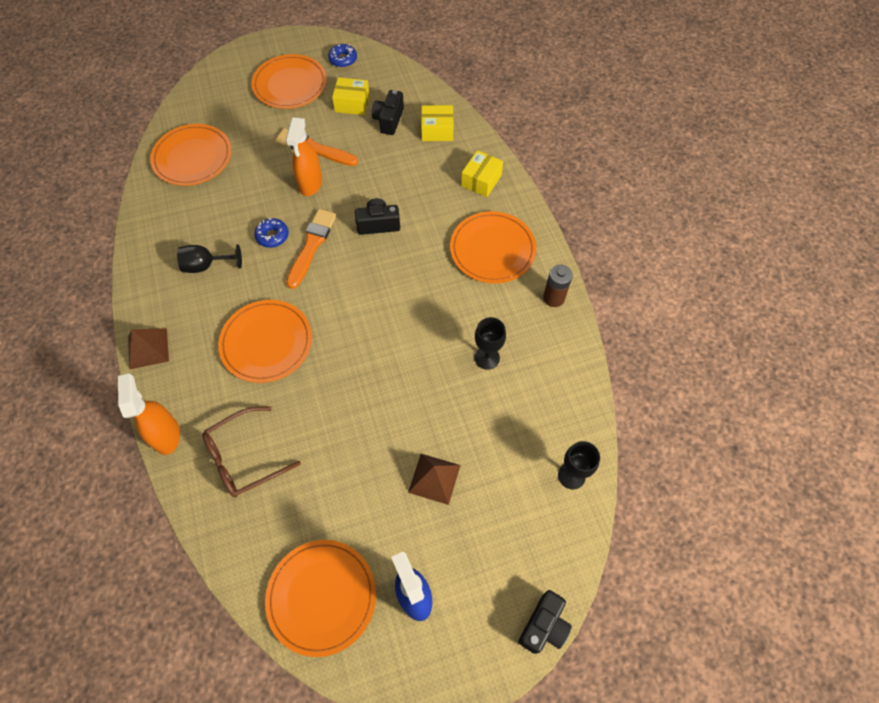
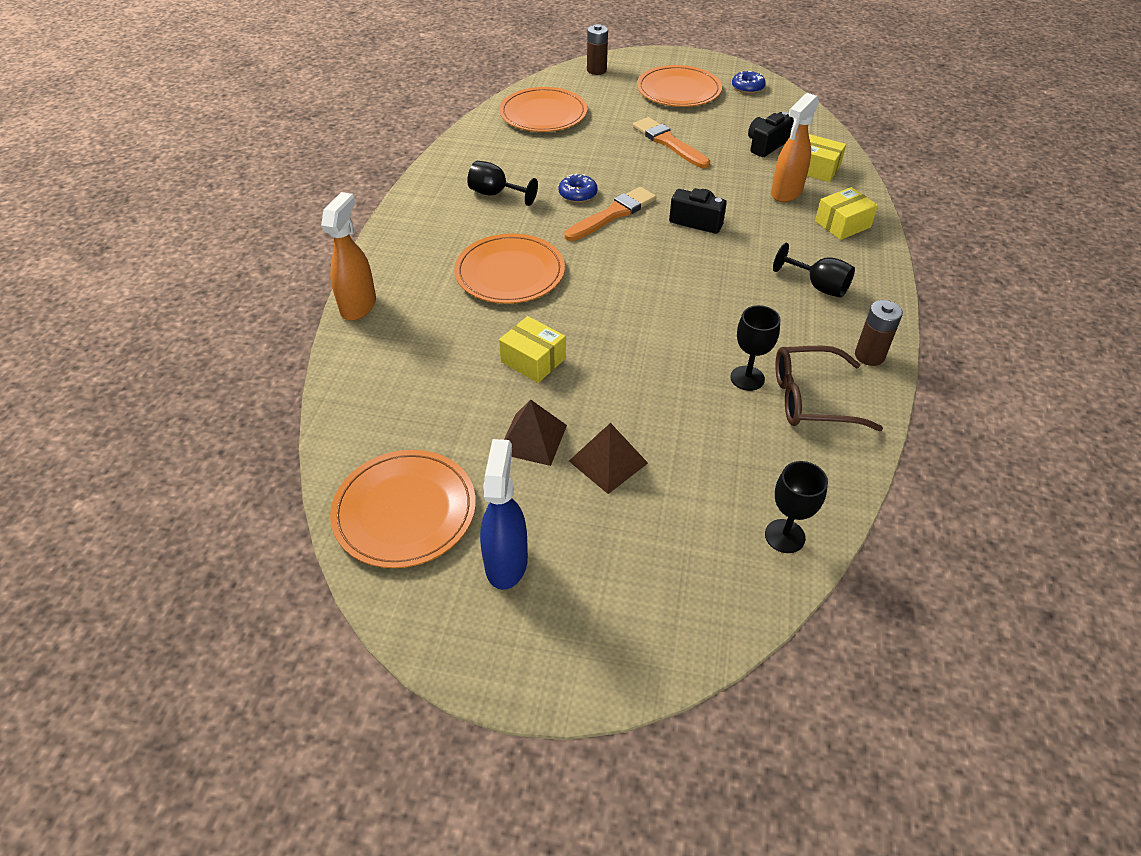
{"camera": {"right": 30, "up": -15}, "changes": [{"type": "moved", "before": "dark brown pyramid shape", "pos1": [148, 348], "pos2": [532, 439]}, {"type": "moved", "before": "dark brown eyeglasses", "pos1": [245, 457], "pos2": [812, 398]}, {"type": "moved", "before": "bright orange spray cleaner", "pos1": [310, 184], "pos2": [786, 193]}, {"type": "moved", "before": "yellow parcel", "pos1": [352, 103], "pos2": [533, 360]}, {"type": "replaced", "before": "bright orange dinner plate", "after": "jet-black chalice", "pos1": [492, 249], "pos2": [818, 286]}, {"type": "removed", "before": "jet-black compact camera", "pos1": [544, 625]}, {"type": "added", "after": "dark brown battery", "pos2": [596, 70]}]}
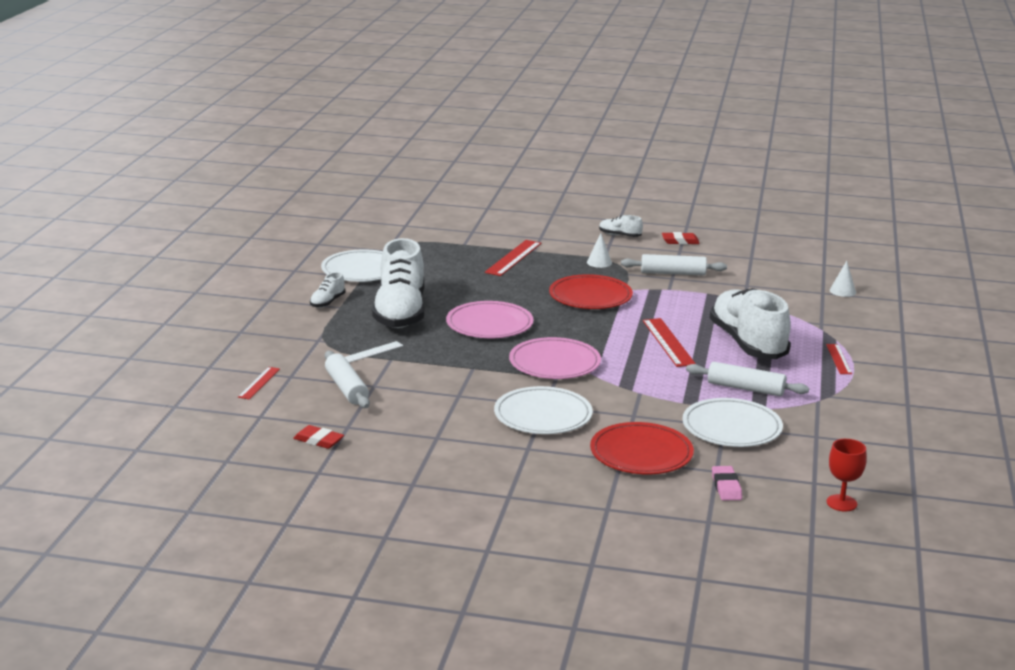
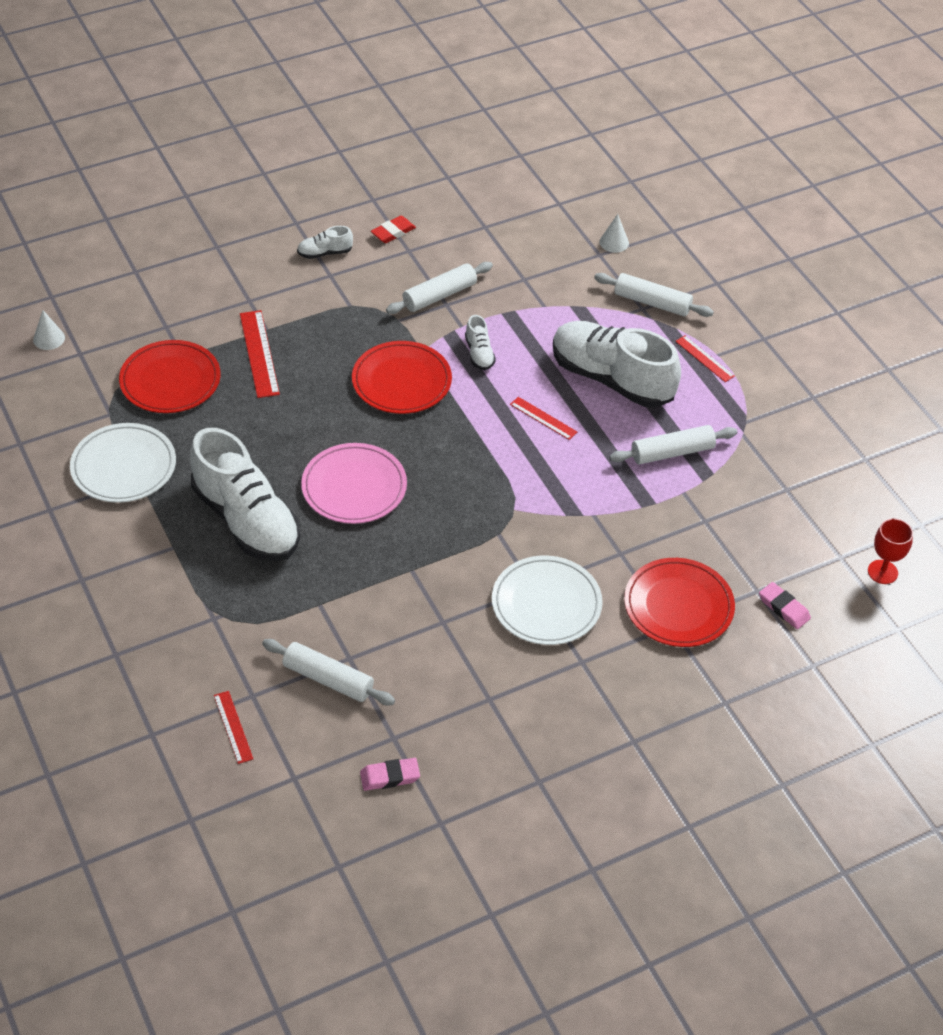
{"camera": {"right": -40, "up": 25}, "changes": [{"type": "recoloured", "before": "crimson gum eraser", "after": "rose-pink gum eraser", "pos1": [318, 440], "pos2": [390, 776]}, {"type": "moved", "before": "snow-white shoe", "pos1": [327, 302], "pos2": [479, 353]}, {"type": "removed", "before": "snow-white straightedge", "pos1": [372, 352]}, {"type": "removed", "before": "rose-pink dinner plate", "pos1": [554, 363]}, {"type": "moved", "before": "snow-white cone shape", "pos1": [599, 262], "pos2": [49, 338]}, {"type": "resized", "before": "crimson straightedge", "pos1": [668, 342], "pos2": [543, 418], "scale": 0.6}, {"type": "removed", "before": "snow-white dinner plate", "pos1": [731, 427]}, {"type": "added", "after": "crimson dinner plate", "pos2": [170, 380]}, {"type": "added", "after": "snow-white rolling pin", "pos2": [652, 303]}]}
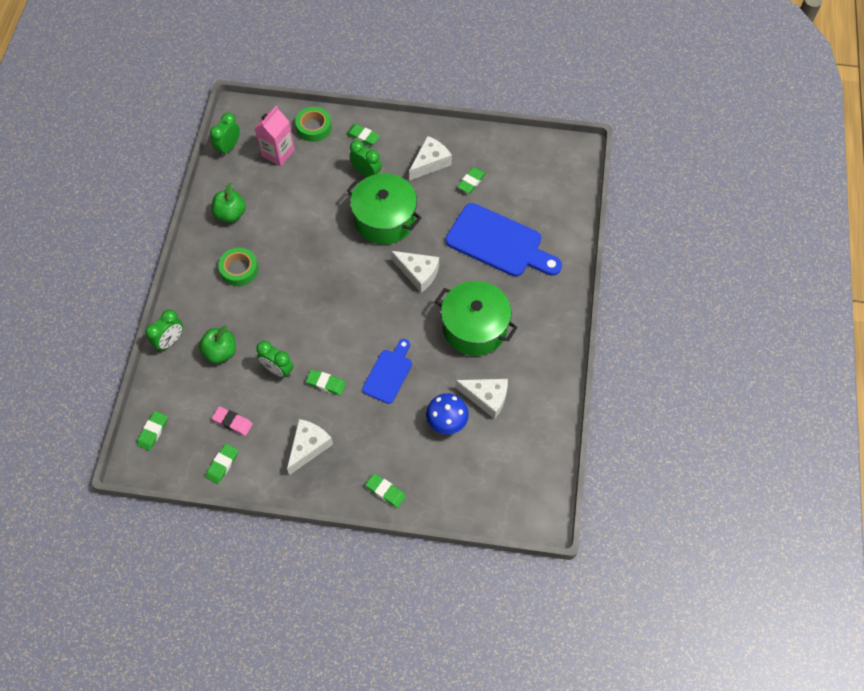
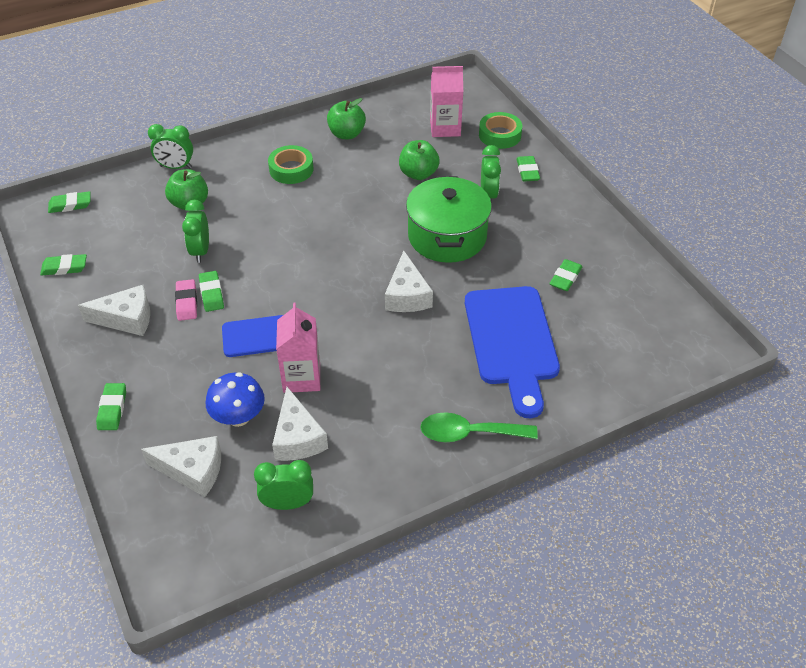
{"camera": {"right": 55, "up": -15}, "changes": [{"type": "moved", "before": "green clock", "pos1": [229, 147], "pos2": [288, 503]}, {"type": "moved", "before": "rose-pink gum eraser", "pos1": [232, 422], "pos2": [187, 302]}, {"type": "moved", "before": "snow-white piece of cheese", "pos1": [430, 163], "pos2": [193, 470]}, {"type": "removed", "before": "green stockpot", "pos1": [474, 327]}, {"type": "turned", "before": "green gum eraser", "pos1": [471, 181], "pos2": [565, 278], "turn": -60}, {"type": "added", "after": "rose-pink juice carton", "pos2": [301, 377]}, {"type": "added", "after": "green apple fruit", "pos2": [418, 174]}, {"type": "added", "after": "green spoon", "pos2": [469, 433]}]}
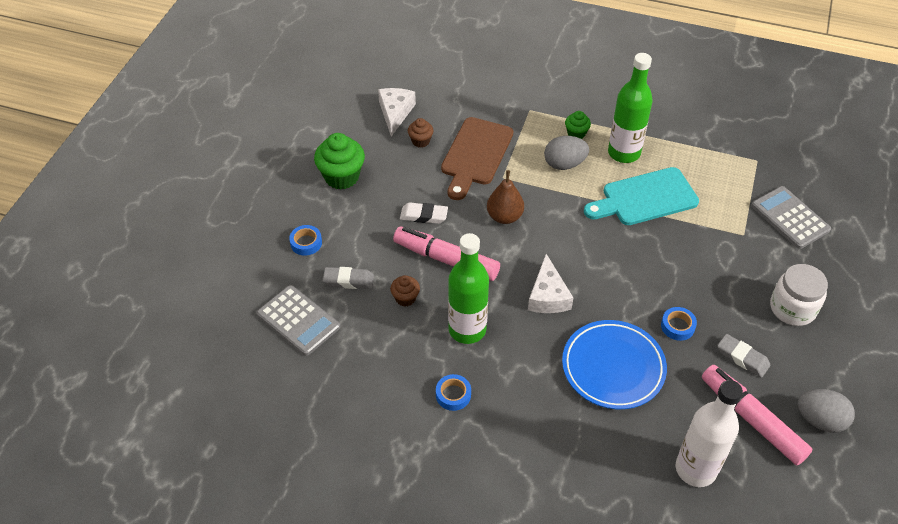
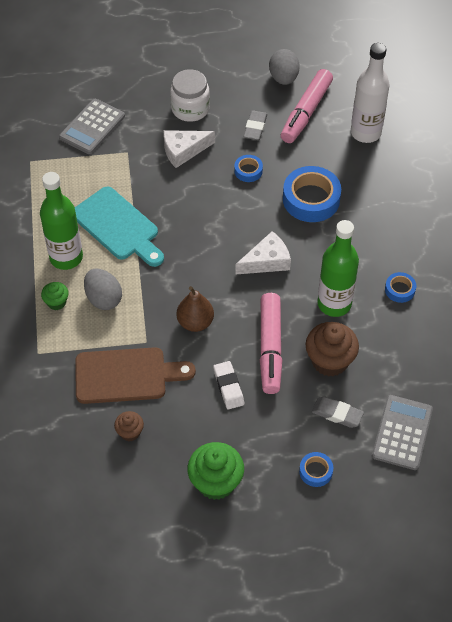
{"camera": {"right": -115, "up": 5}, "changes": [{"type": "turned", "before": "gray gum eraser", "pos1": [348, 280], "pos2": [337, 414], "turn": -45}, {"type": "moved", "before": "snow-white piece of cheese", "pos1": [395, 113], "pos2": [183, 151]}, {"type": "resized", "before": "dark brown fairy cake", "pos1": [405, 298], "pos2": [329, 361], "scale": 1.87}, {"type": "replaced", "before": "blue dinner plate", "after": "blue sticky tape", "pos1": [613, 367], "pos2": [311, 199]}]}
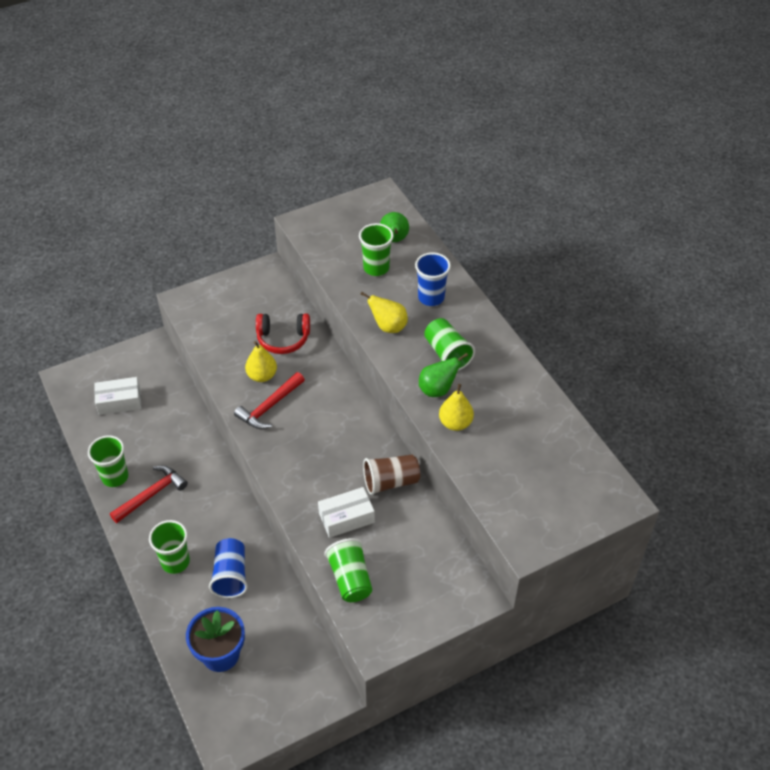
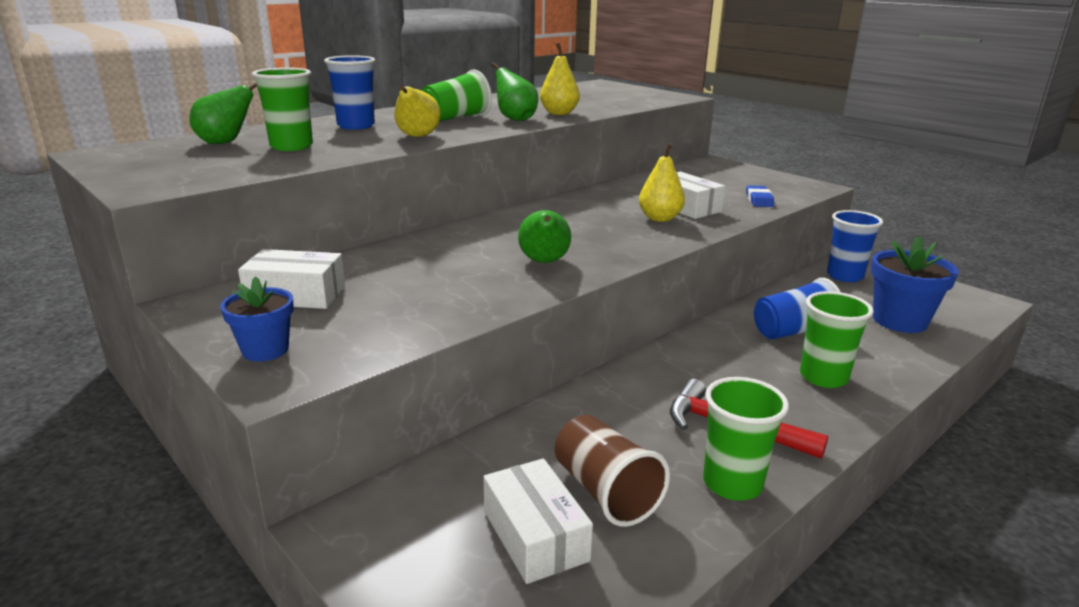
{"camera": {"right": -105, "up": -25}, "changes": [{"type": "replaced", "before": "crimson hammer", "after": "green toy pear", "pos1": [269, 407], "pos2": [544, 262]}, {"type": "moved", "before": "yellow toy pear", "pos1": [262, 376], "pos2": [660, 218]}, {"type": "removed", "before": "crimson headphones", "pos1": [283, 339]}, {"type": "replaced", "before": "green cup", "after": "blue gum eraser", "pos1": [350, 579], "pos2": [759, 200]}, {"type": "moved", "before": "dark brown cup", "pos1": [390, 482], "pos2": [605, 492]}, {"type": "added", "after": "blue potted plant", "pos2": [265, 350]}, {"type": "added", "after": "snow-white parcel", "pos2": [296, 295]}, {"type": "added", "after": "blue cup", "pos2": [844, 276]}]}
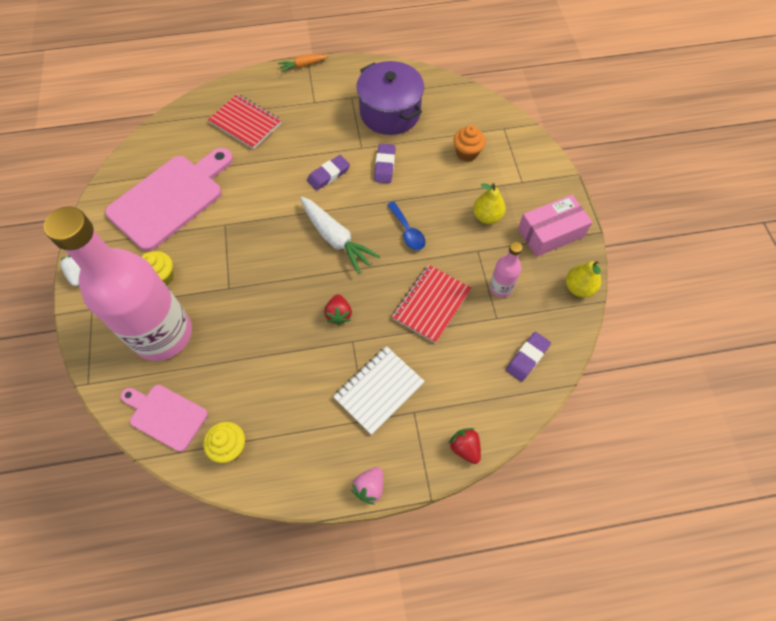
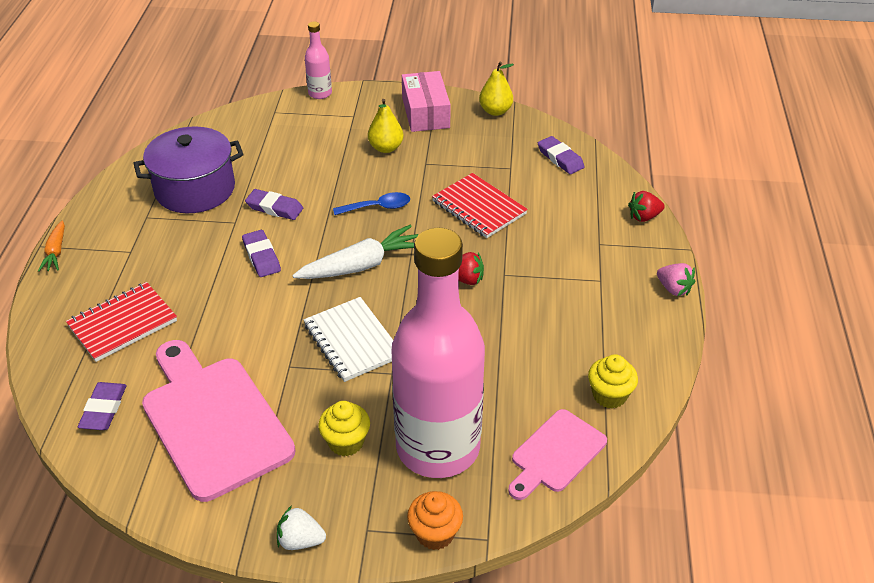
{"camera": {"right": -75, "up": -20}, "changes": [{"type": "moved", "before": "snow-white exercise book", "pos1": [379, 390], "pos2": [352, 341]}, {"type": "moved", "before": "bright orange fairy cake", "pos1": [467, 153], "pos2": [435, 533]}, {"type": "moved", "before": "rose-pink bottle", "pos1": [500, 287], "pos2": [320, 93]}, {"type": "added", "after": "royal purple gum eraser", "pos2": [104, 409]}]}
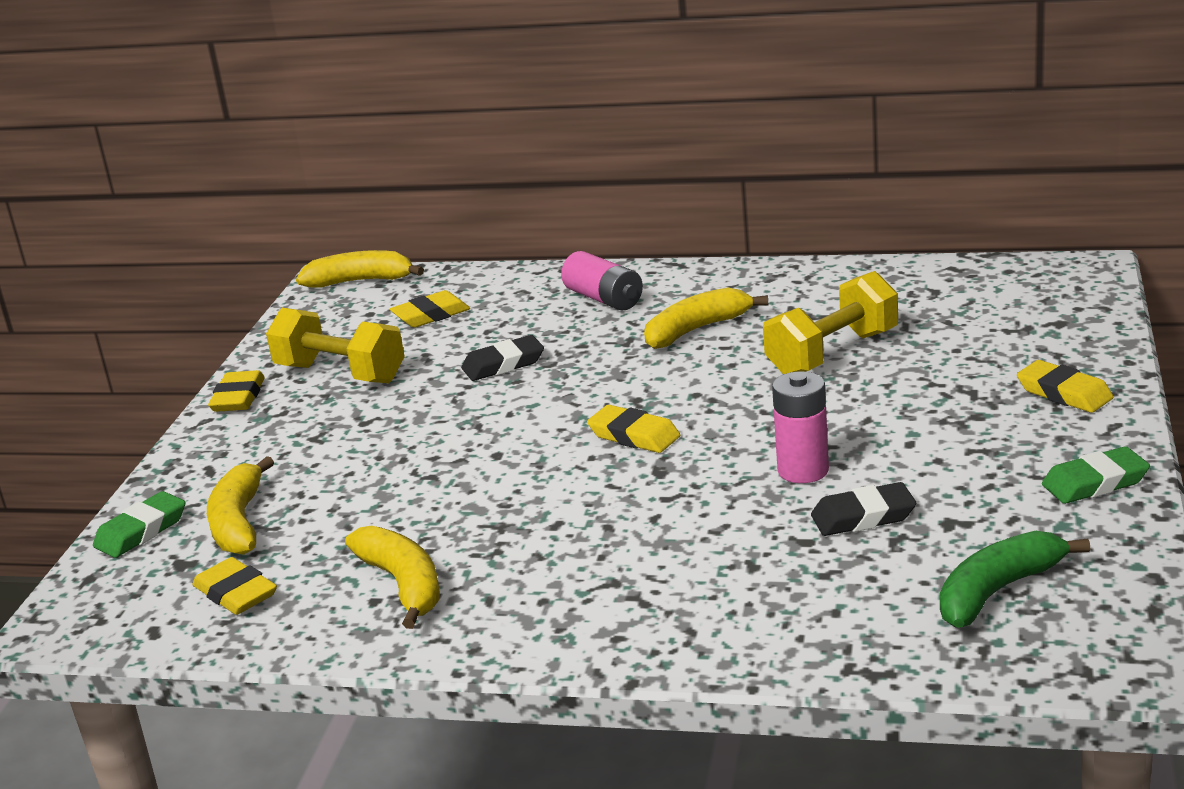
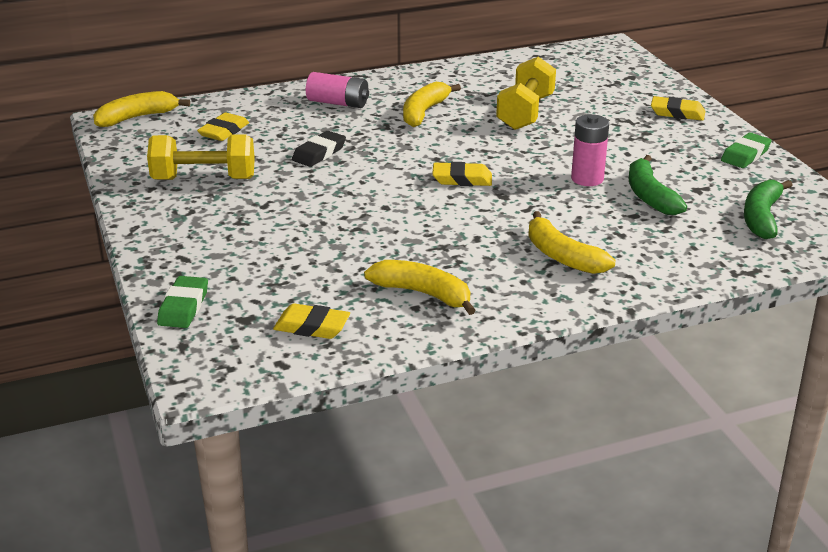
{"camera": {"right": -35, "up": 5}, "changes": [{"type": "moved", "before": "yellow banana", "pos1": [239, 522], "pos2": [562, 256]}, {"type": "removed", "before": "yellow gum eraser", "pos1": [238, 397]}, {"type": "replaced", "before": "jet-black gum eraser", "after": "green banana", "pos1": [863, 516], "pos2": [649, 196]}]}
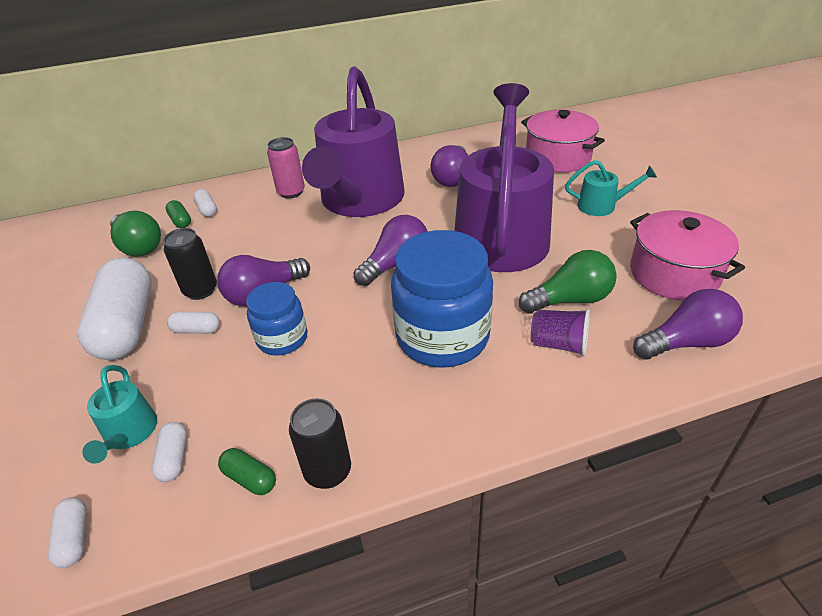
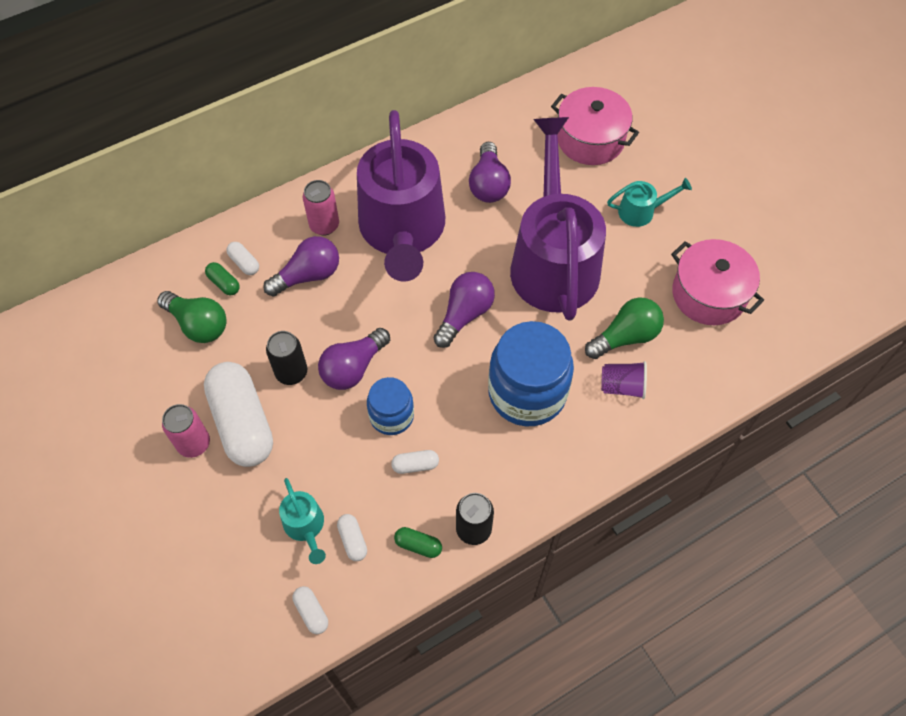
{"camera": {"right": -15, "up": 20}, "changes": [{"type": "moved", "before": "snow-white pill", "pos1": [196, 330], "pos2": [415, 465]}, {"type": "moved", "before": "royal purple bulb", "pos1": [686, 342], "pos2": [308, 275]}, {"type": "added", "after": "rose-pink tin", "pos2": [194, 444]}]}
